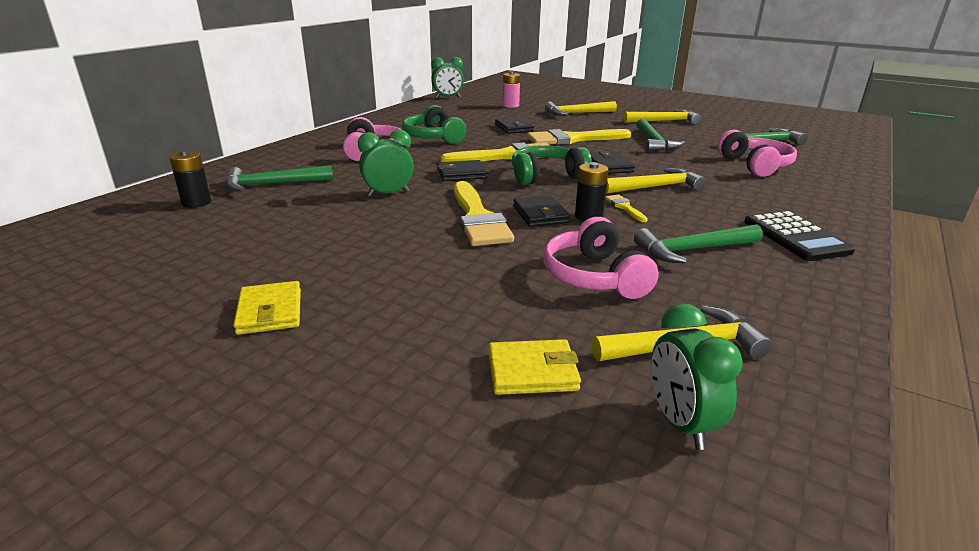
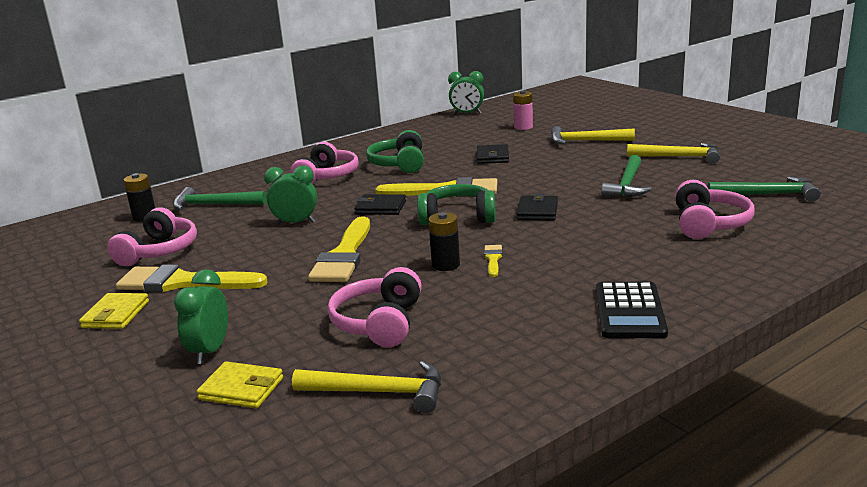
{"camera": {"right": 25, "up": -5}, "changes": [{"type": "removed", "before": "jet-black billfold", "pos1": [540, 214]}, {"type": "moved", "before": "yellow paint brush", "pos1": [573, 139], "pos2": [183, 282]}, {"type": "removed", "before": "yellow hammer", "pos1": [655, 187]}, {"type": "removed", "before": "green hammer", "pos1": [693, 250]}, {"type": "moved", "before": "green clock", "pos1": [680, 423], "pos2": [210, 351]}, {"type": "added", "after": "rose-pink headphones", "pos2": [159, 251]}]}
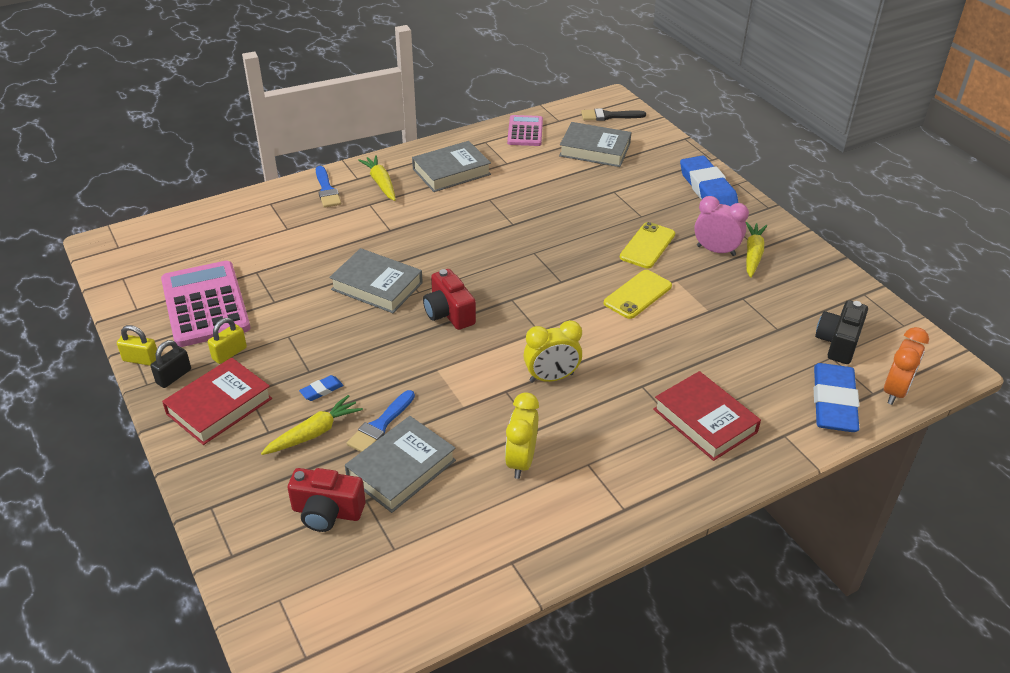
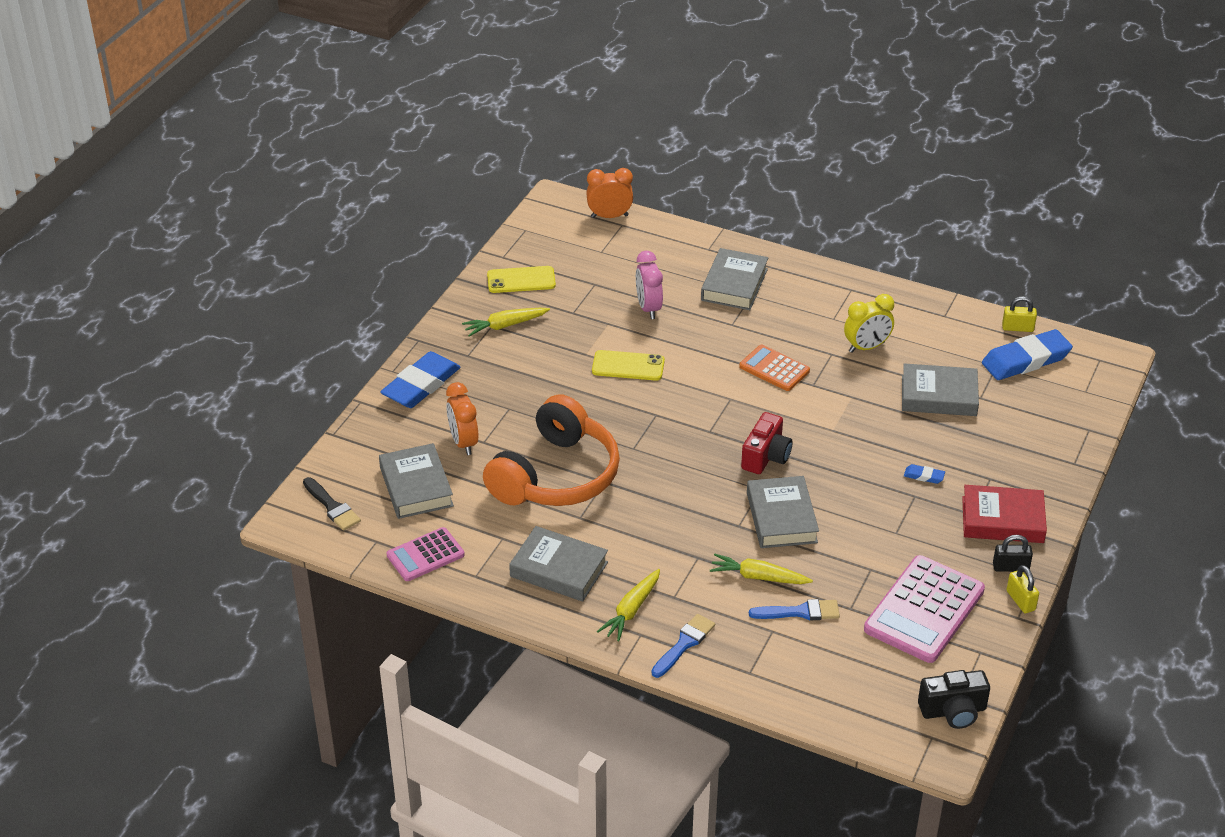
{"camera": {"right": -125, "up": 0}, "changes": [{"type": "moved", "before": "yellow padlock", "pos1": [229, 353], "pos2": [1017, 328]}, {"type": "moved", "before": "yellow root vegetable", "pos1": [314, 433], "pos2": [758, 577]}, {"type": "removed", "before": "crimson compact camera", "pos1": [327, 512]}, {"type": "moved", "before": "blue paint brush", "pos1": [380, 425], "pos2": [799, 612]}, {"type": "replaced", "before": "yellow clock", "after": "bright orange adding machine", "pos1": [551, 378], "pos2": [774, 369]}, {"type": "moved", "before": "yellow phone", "pos1": [647, 246], "pos2": [521, 280]}, {"type": "recoloured", "before": "crimson book", "after": "gray book", "pos1": [705, 421], "pos2": [734, 285]}, {"type": "moved", "before": "rose-pink clock", "pos1": [716, 250], "pos2": [648, 308]}, {"type": "moved", "before": "blue gum eraser", "pos1": [834, 403], "pos2": [1025, 360]}, {"type": "moved", "before": "jet-black compact camera", "pos1": [838, 343], "pos2": [953, 711]}, {"type": "added", "after": "bright orange clock", "pos2": [463, 442]}, {"type": "added", "after": "bright orange headphones", "pos2": [556, 476]}]}
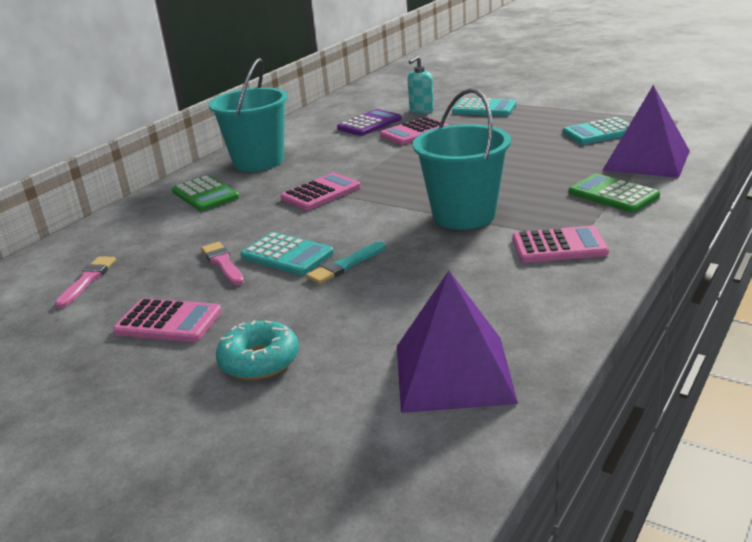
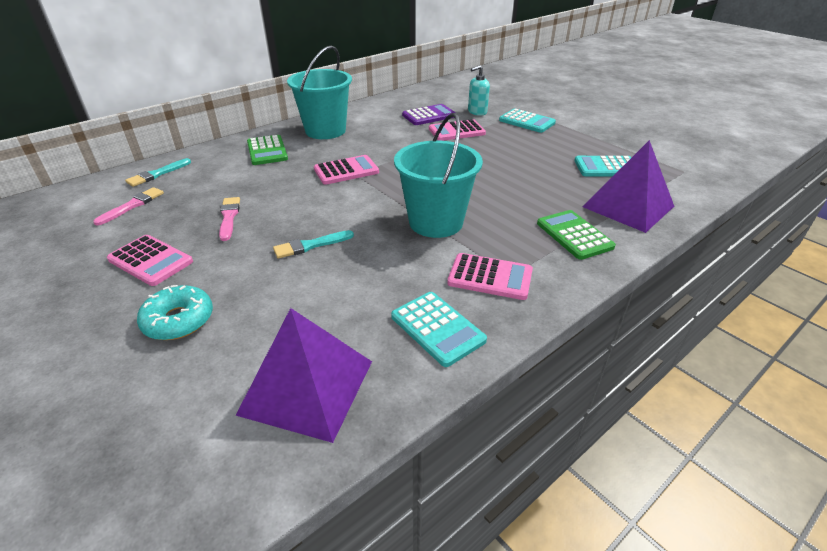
{"camera": {"right": 15, "up": 10}, "changes": [{"type": "moved", "before": "teal adding machine", "pos1": [287, 255], "pos2": [437, 328]}, {"type": "added", "after": "teal paint brush", "pos2": [157, 174]}]}
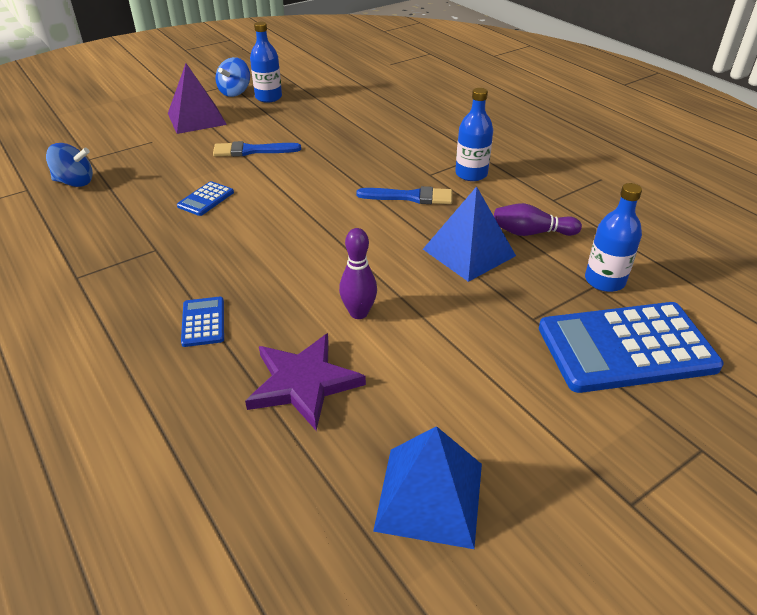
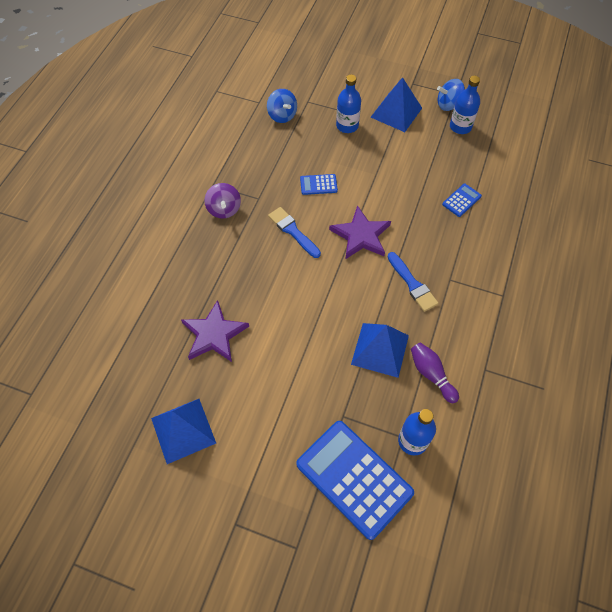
{"camera": {"right": 55, "up": 20}, "changes": [{"type": "recoloured", "before": "royal purple pyramid shape", "after": "blue pyramid shape", "pos1": [196, 119], "pos2": [396, 112]}, {"type": "moved", "before": "blue adding machine", "pos1": [203, 322], "pos2": [461, 200]}, {"type": "moved", "before": "blue paint brush", "pos1": [251, 151], "pos2": [293, 231]}, {"type": "removed", "before": "royal purple bowling pin", "pos1": [358, 313]}, {"type": "moved", "before": "blue bottle", "pos1": [471, 174], "pos2": [347, 126]}, {"type": "added", "after": "royal purple spinning top", "pos2": [224, 209]}, {"type": "added", "after": "royal purple five-pointed star", "pos2": [361, 235]}]}
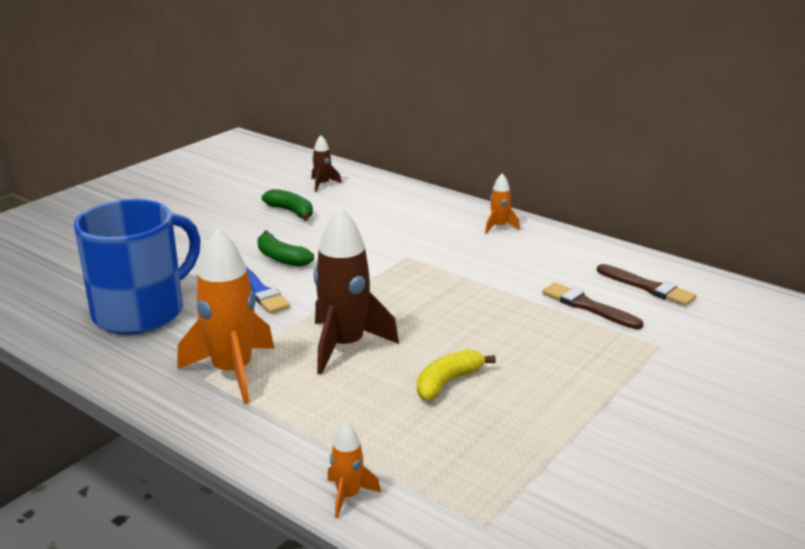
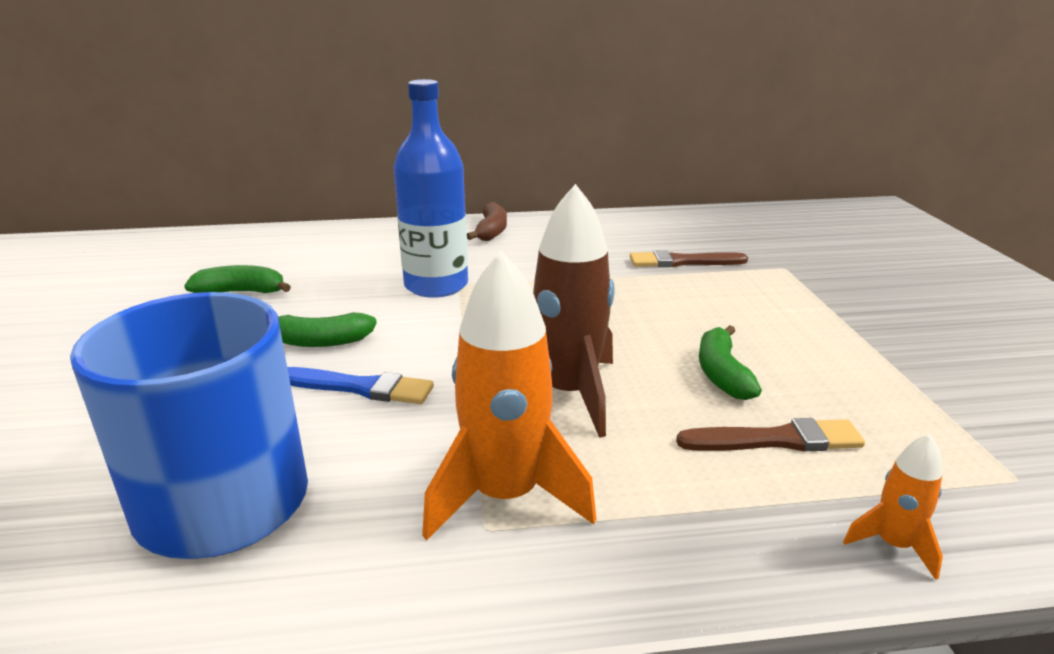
{"camera": {"right": -45, "up": 0}, "changes": [{"type": "removed", "before": "dark brown toy rocket", "pos1": [323, 184]}, {"type": "recoloured", "before": "yellow banana", "after": "green banana", "pos1": [447, 382], "pos2": [722, 373]}, {"type": "replaced", "before": "bright orange toy rocket", "after": "dark brown banana", "pos1": [499, 227], "pos2": [491, 231]}, {"type": "moved", "before": "dark brown paint brush", "pos1": [648, 287], "pos2": [776, 440]}, {"type": "added", "after": "blue bottle", "pos2": [436, 285]}]}
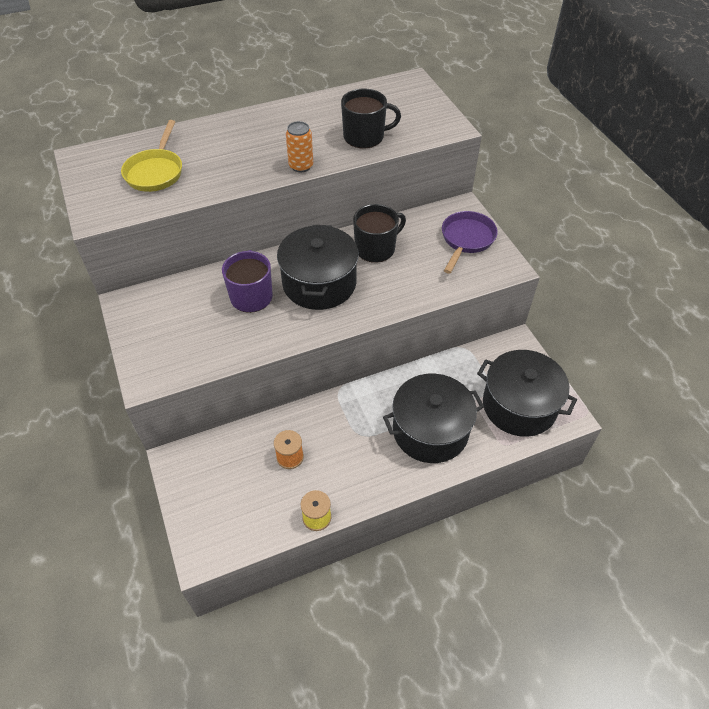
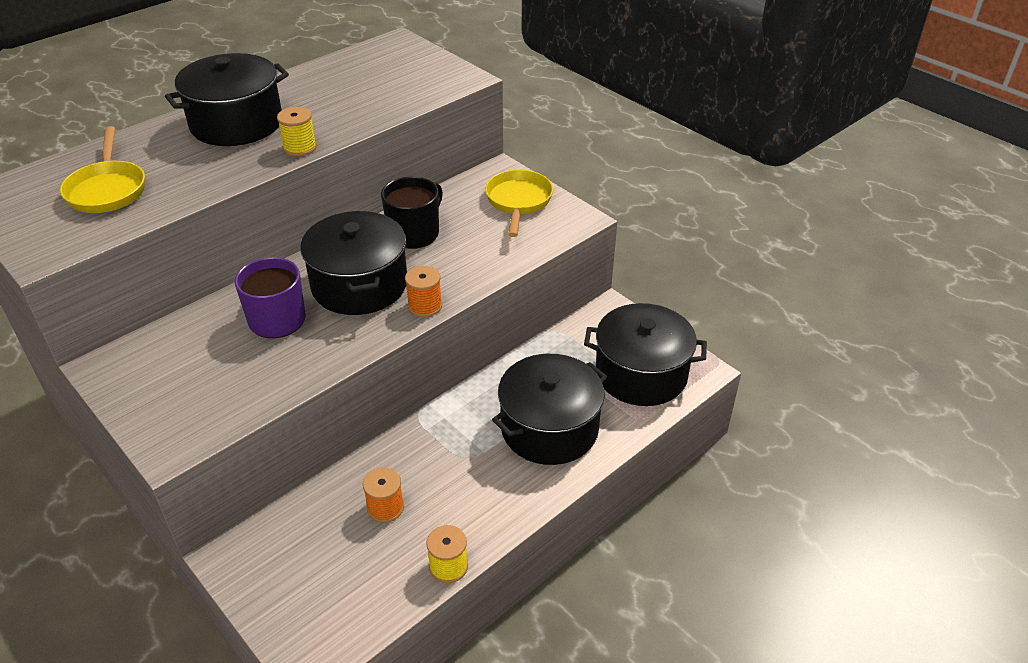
{"camera": {"right": -20, "up": -10}, "changes": [{"type": "replaced", "before": "bright orange tin", "after": "yellow reel of thread", "pos1": [301, 166], "pos2": [300, 148]}, {"type": "removed", "before": "jet-black coffee mug", "pos1": [365, 137]}, {"type": "recoloured", "before": "royal purple frying pan", "after": "yellow frying pan", "pos1": [466, 240], "pos2": [518, 202]}, {"type": "added", "after": "jet-black stockpot", "pos2": [236, 124]}, {"type": "added", "after": "bright orange reel of thread", "pos2": [425, 306]}]}
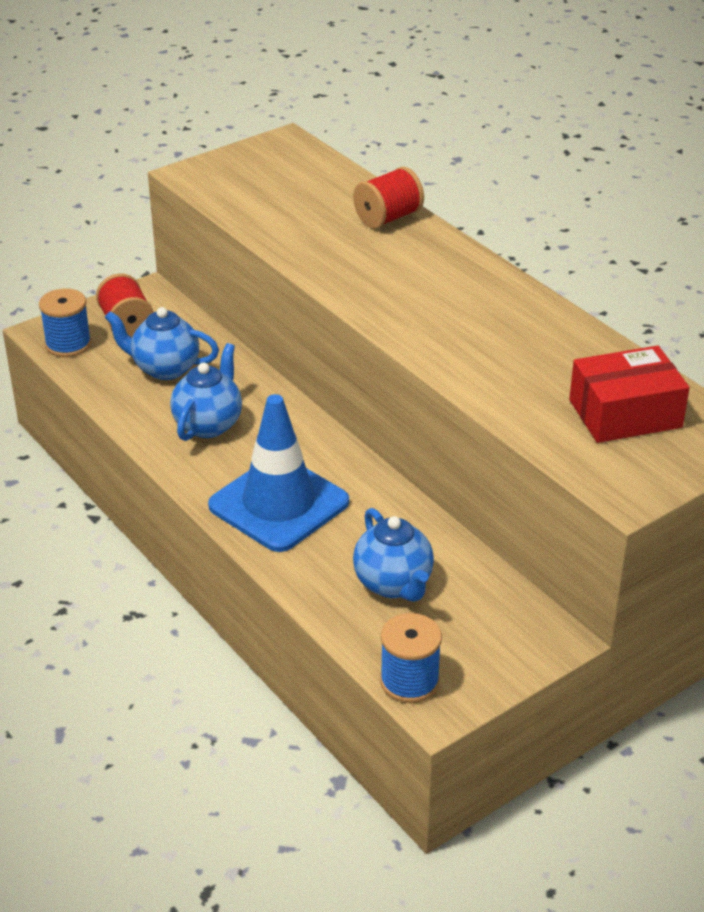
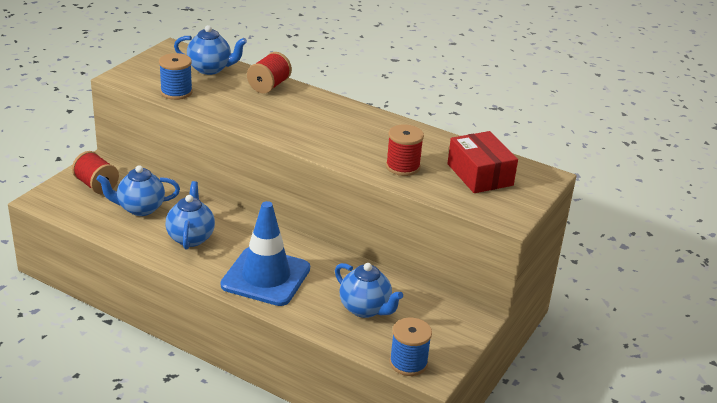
{"camera": {"right": -25, "up": -5}, "changes": [{"type": "moved", "before": "blue reel of thread", "pos1": [68, 344], "pos2": [176, 92]}, {"type": "turned", "before": "crimson parcel", "pos1": [625, 414], "pos2": [480, 174], "turn": -75}, {"type": "added", "after": "blue teapot", "pos2": [210, 69]}, {"type": "added", "after": "crimson reel of thread", "pos2": [403, 167]}]}
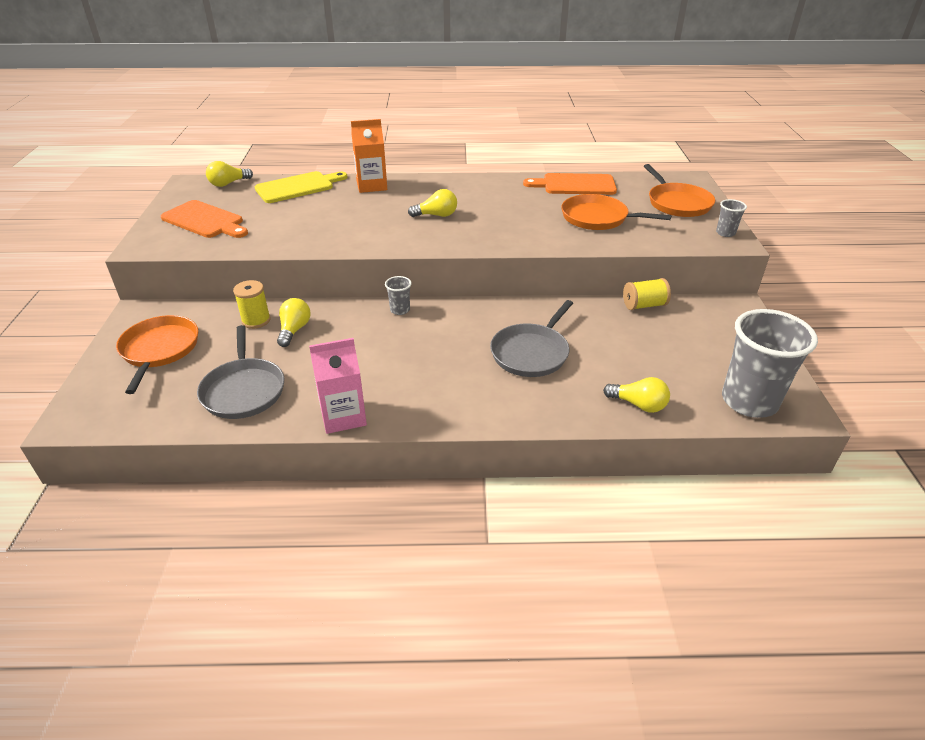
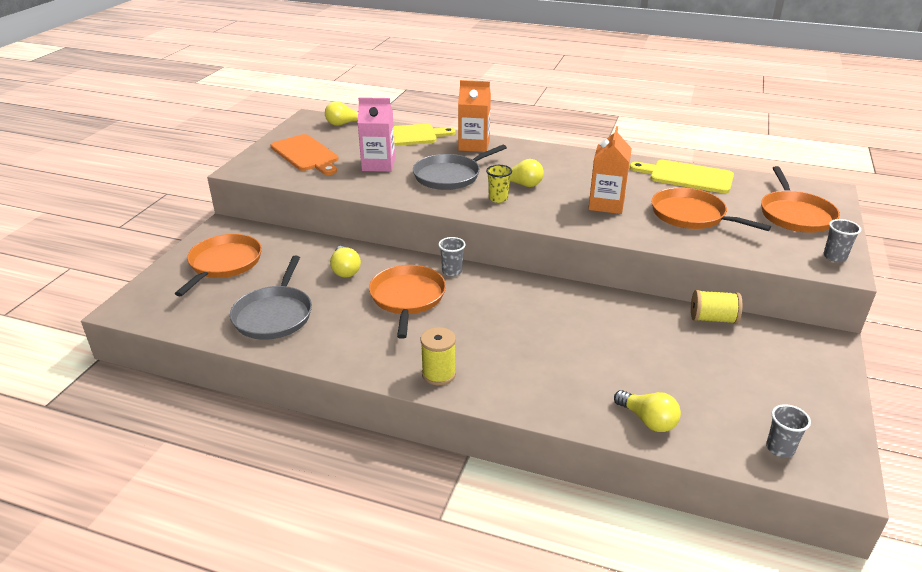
{"camera": {"right": 20, "up": -5}, "changes": [{"type": "moved", "before": "yellow reel of thread", "pos1": [256, 320], "pos2": [438, 374]}, {"type": "turned", "before": "yellow bulb", "pos1": [294, 330], "pos2": [345, 270], "turn": 135}, {"type": "moved", "before": "rose-pink juice carton", "pos1": [343, 416], "pos2": [378, 165]}, {"type": "moved", "before": "gray frying pan", "pos1": [531, 353], "pos2": [450, 176]}, {"type": "recoloured", "before": "bright orange bread board", "after": "yellow bread board", "pos1": [575, 185], "pos2": [686, 176]}, {"type": "resized", "before": "gray cup", "pos1": [749, 401], "pos2": [780, 448], "scale": 0.43}, {"type": "added", "after": "bright orange frying pan", "pos2": [407, 298]}, {"type": "added", "after": "yellow cup", "pos2": [498, 198]}, {"type": "added", "after": "bright orange juice carton", "pos2": [606, 204]}]}
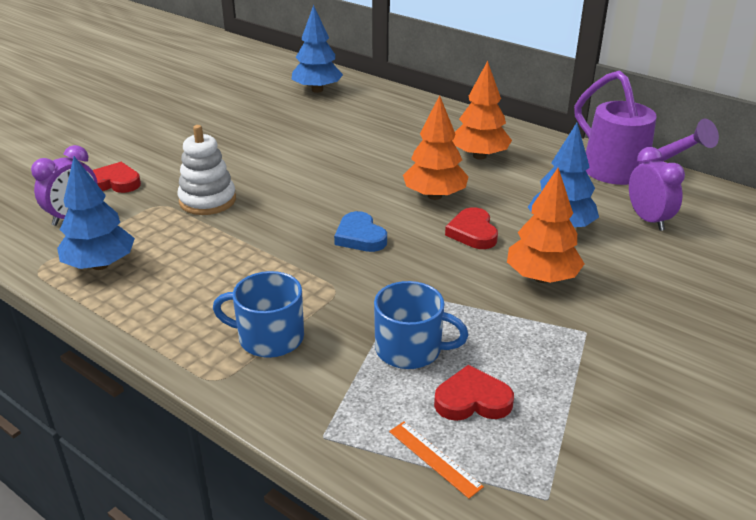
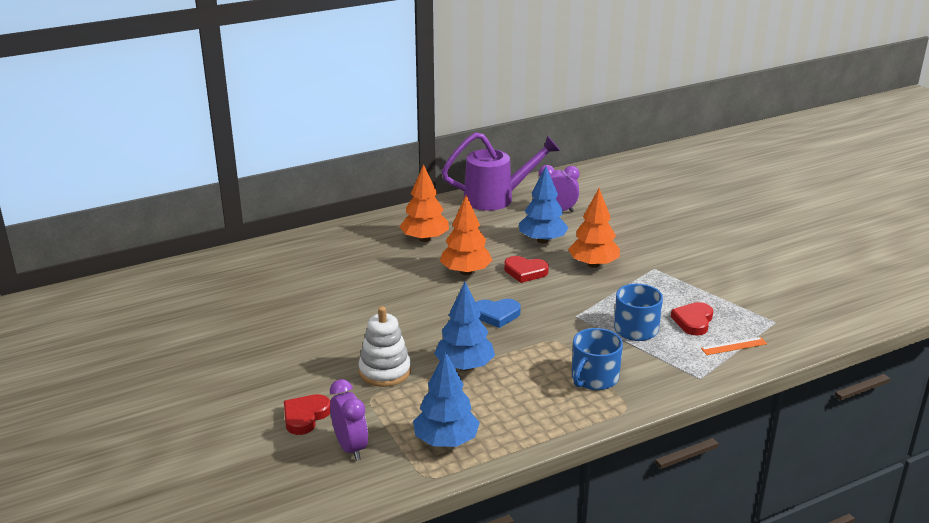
{"camera": {"right": -65, "up": -5}, "changes": [{"type": "moved", "before": "blue fir tree", "pos1": [317, 90], "pos2": [464, 366]}]}
